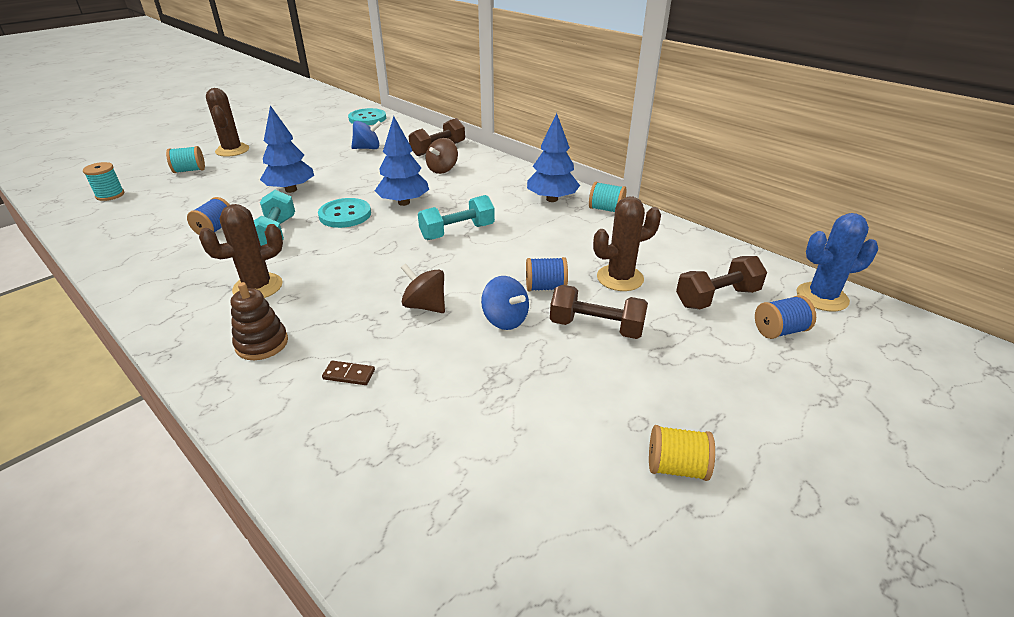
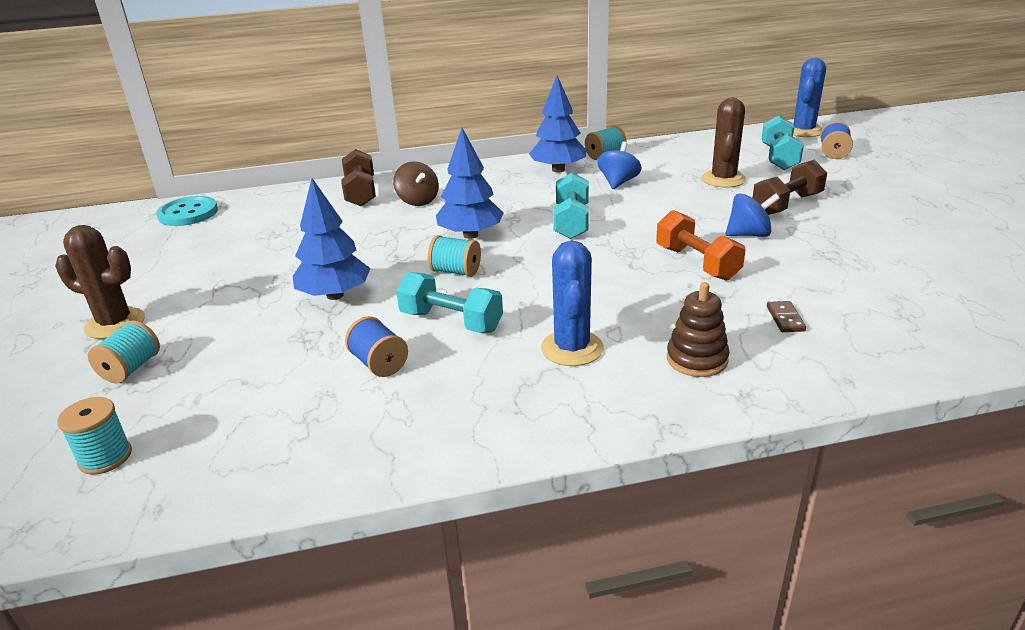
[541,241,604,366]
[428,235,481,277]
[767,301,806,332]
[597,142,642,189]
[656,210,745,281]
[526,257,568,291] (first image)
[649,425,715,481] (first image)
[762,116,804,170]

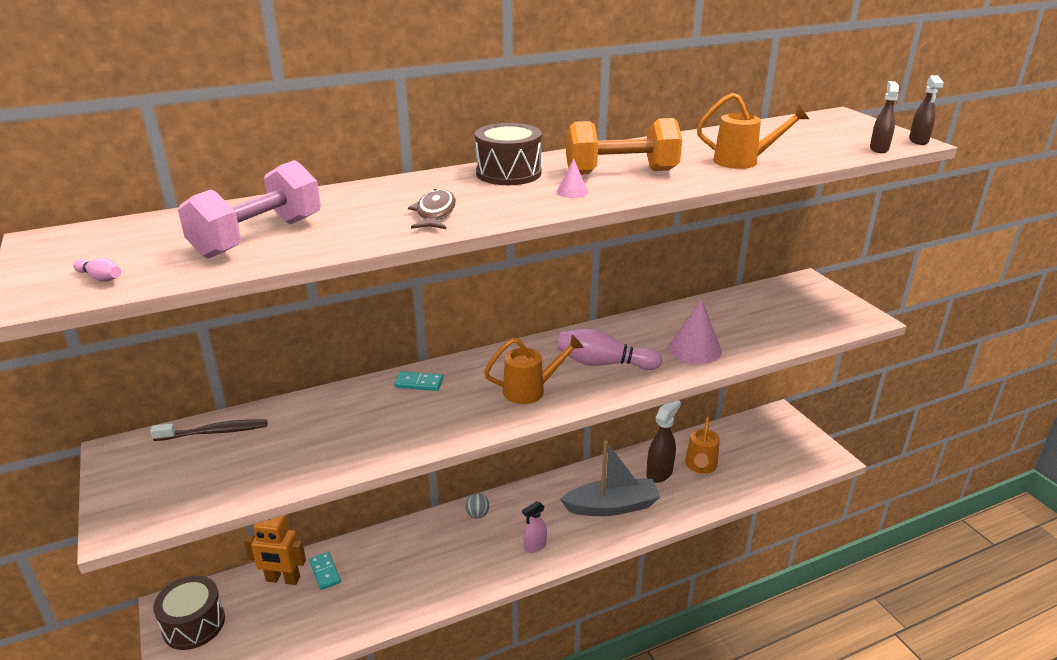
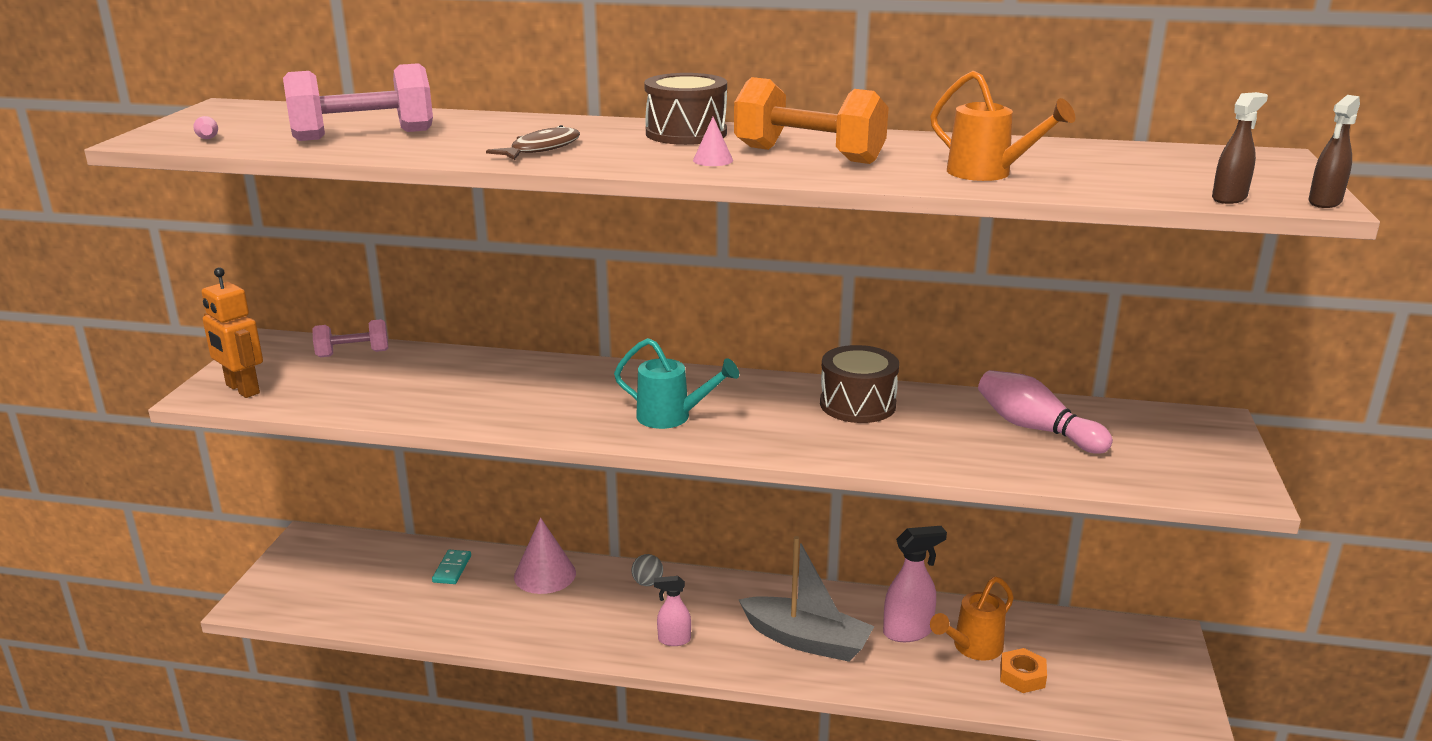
[312,319,388,357]
[820,345,899,423]
[202,267,263,398]
[394,371,443,391] (first image)
[614,338,739,429]
[978,370,1113,454]
[883,526,947,642]
[514,517,576,594]
[1000,648,1047,693]

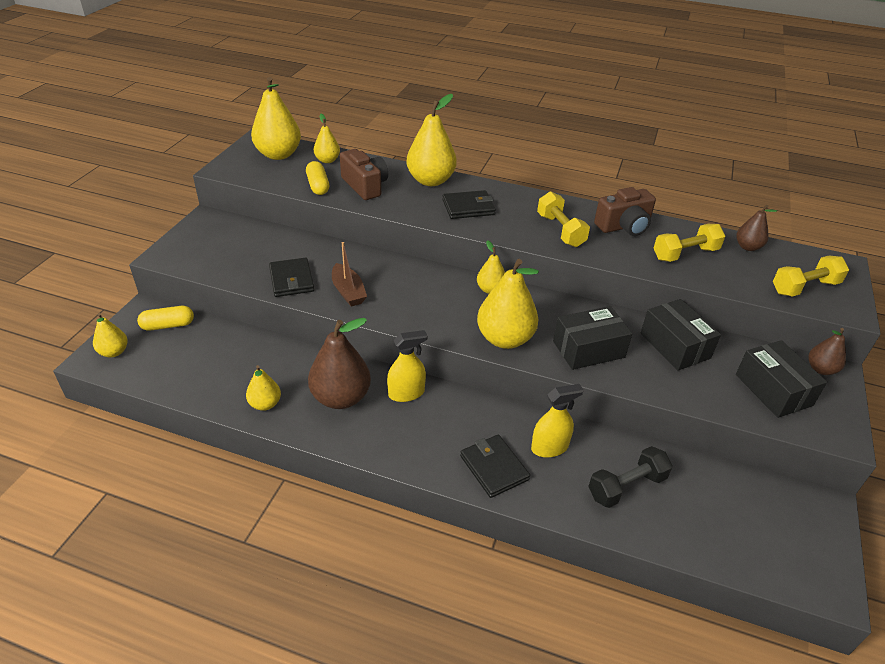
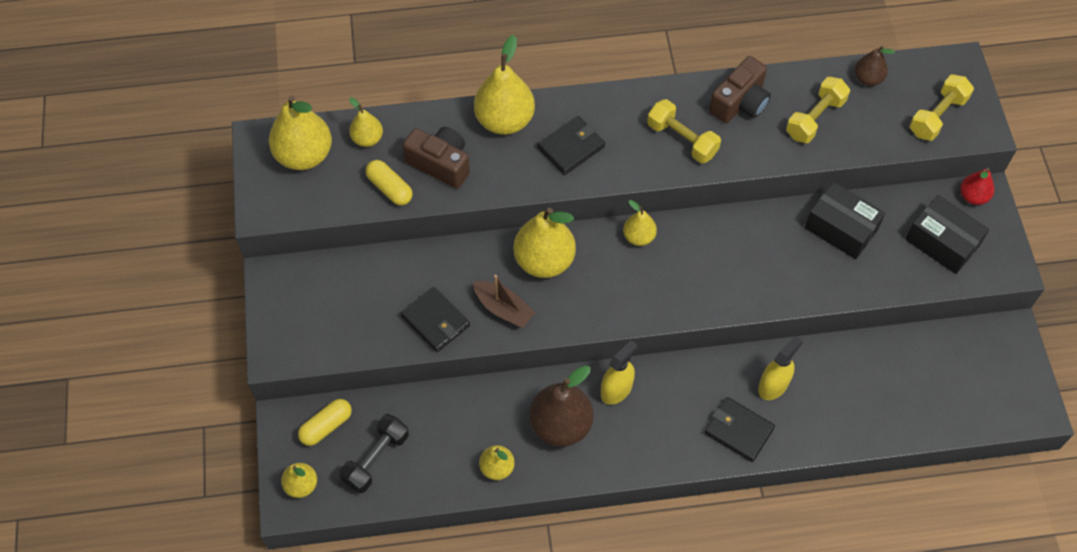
[513,208,576,278]
[553,306,632,370] (first image)
[339,414,409,493]
[960,168,994,205]

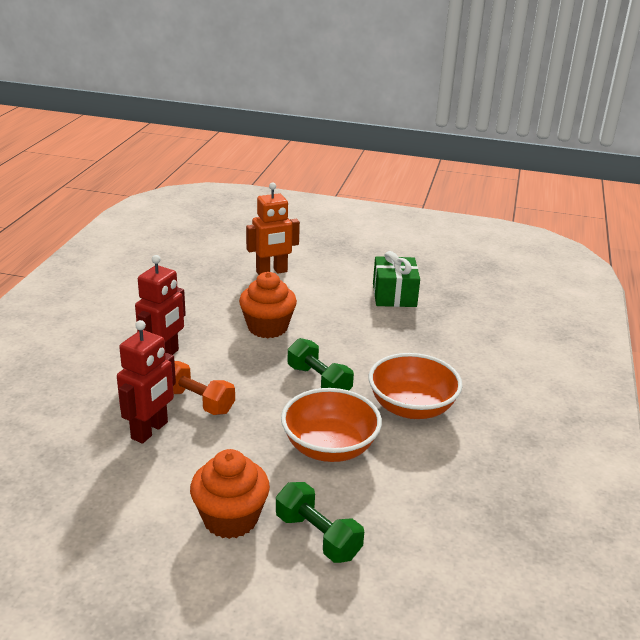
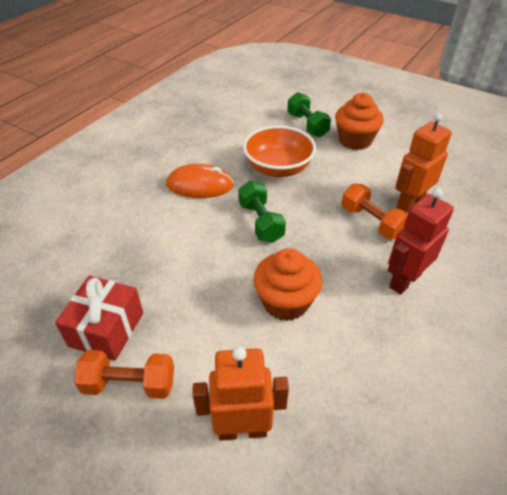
[395,113,452,213]
[166,164,234,198]
[55,276,143,361]
[74,350,174,399]

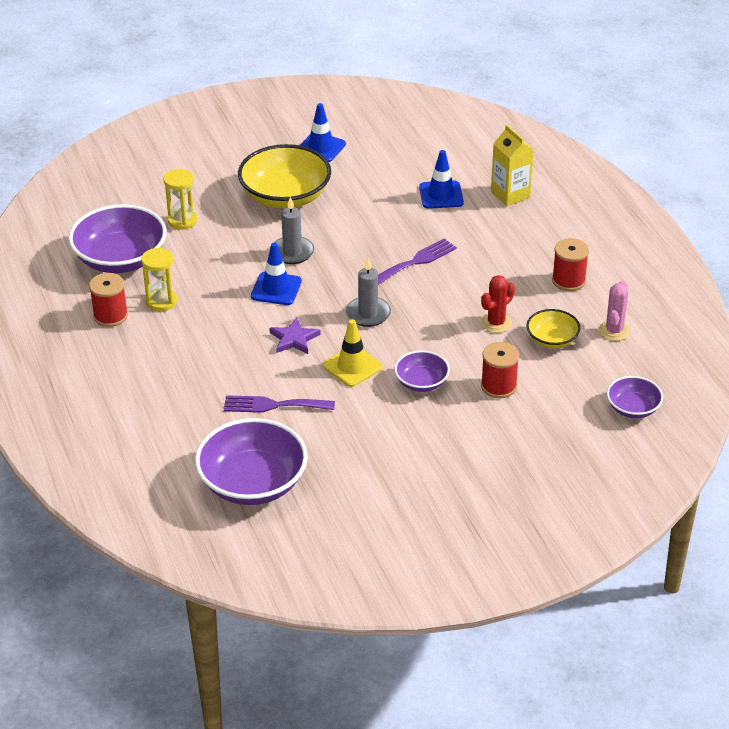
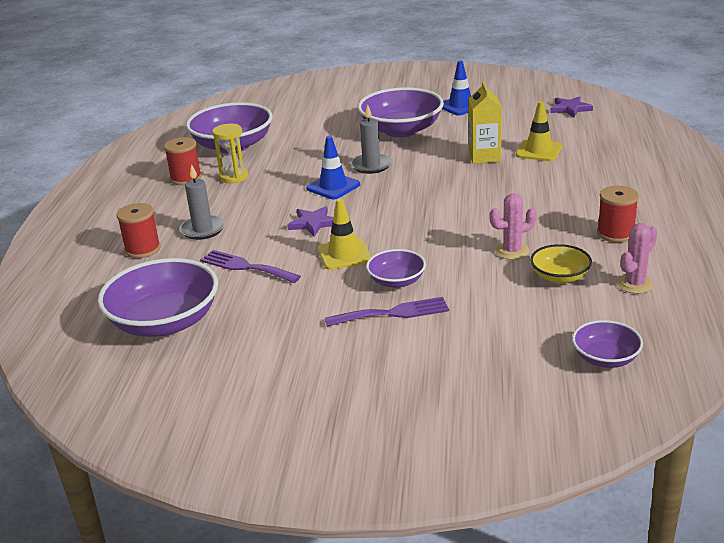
[163,169,197,230] (first image)
[358,87,444,138]
[179,164,225,240]
[325,297,449,327]
[516,101,563,161]
[490,193,537,260]
[117,203,161,258]
[469,81,502,164]
[550,96,593,117]

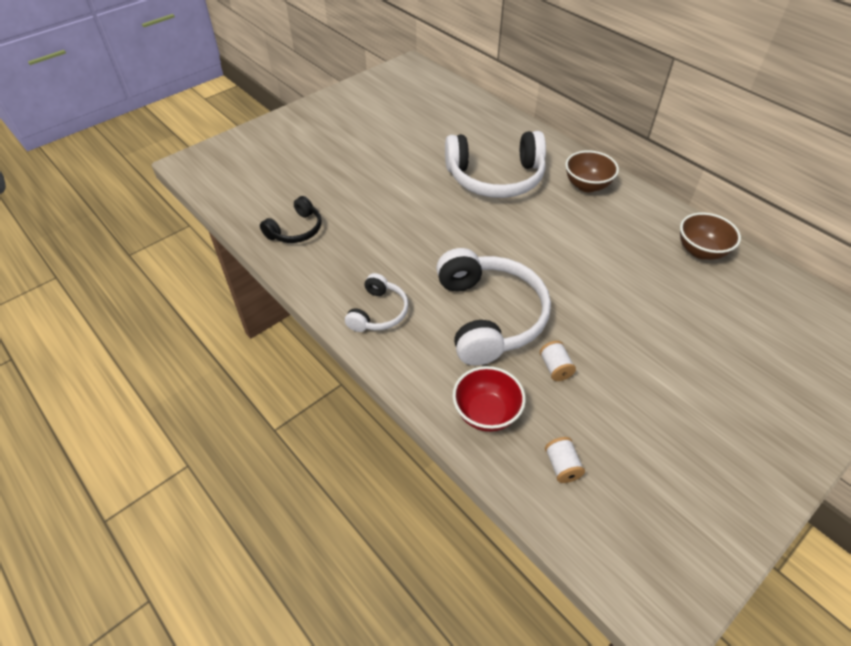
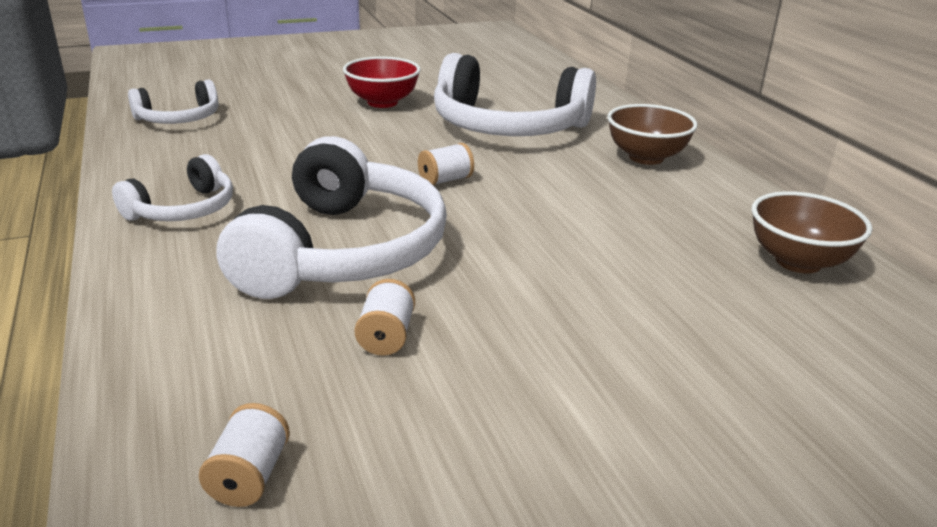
[128,79,219,124]
[343,57,421,108]
[418,143,474,186]

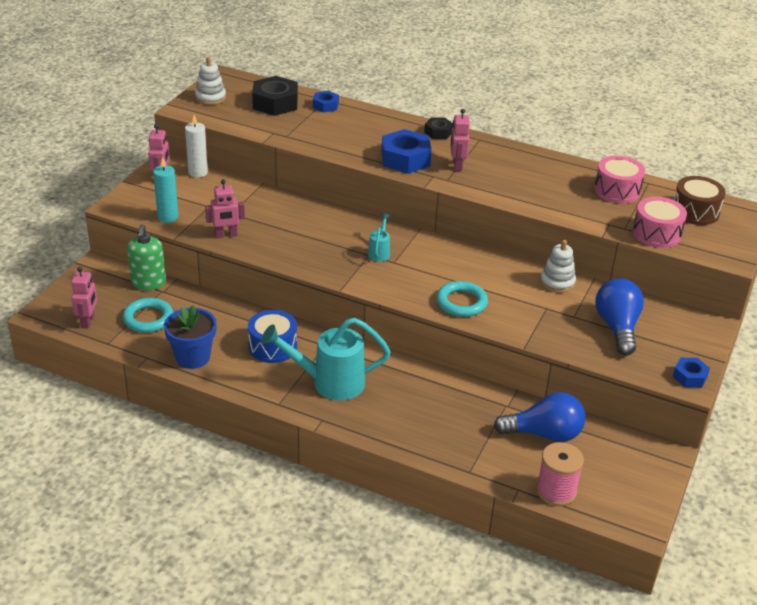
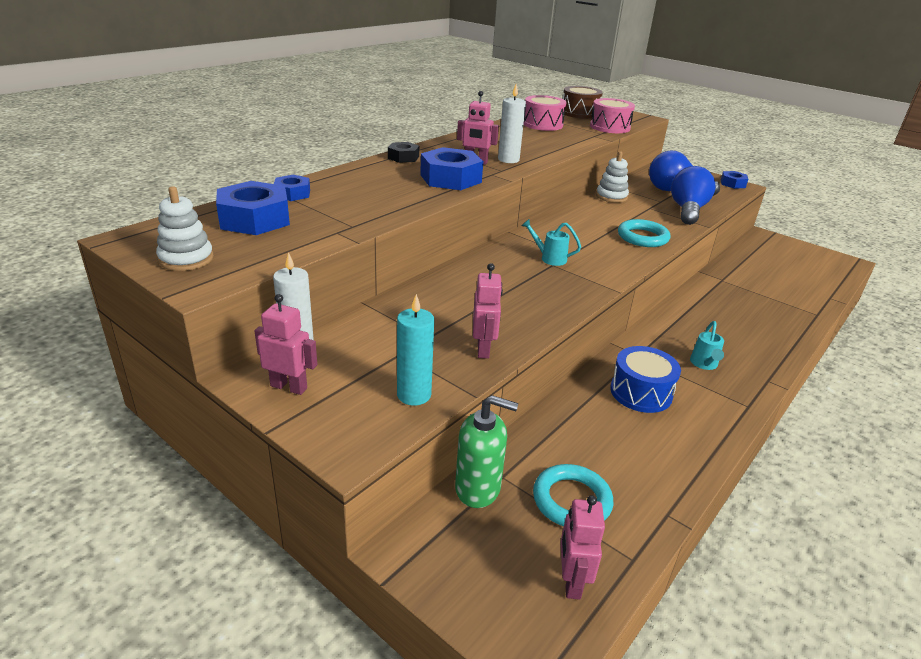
[560,495,605,600]
[164,306,217,369] (first image)
[216,181,290,235]
[690,321,724,370]
[671,166,715,225]
[536,442,584,506] (first image)
[498,84,526,163]

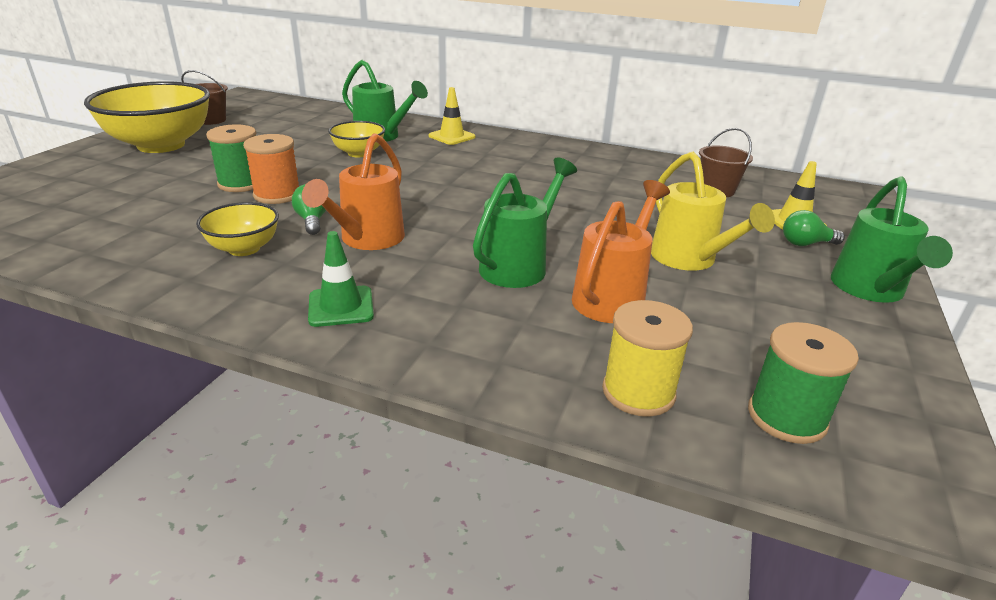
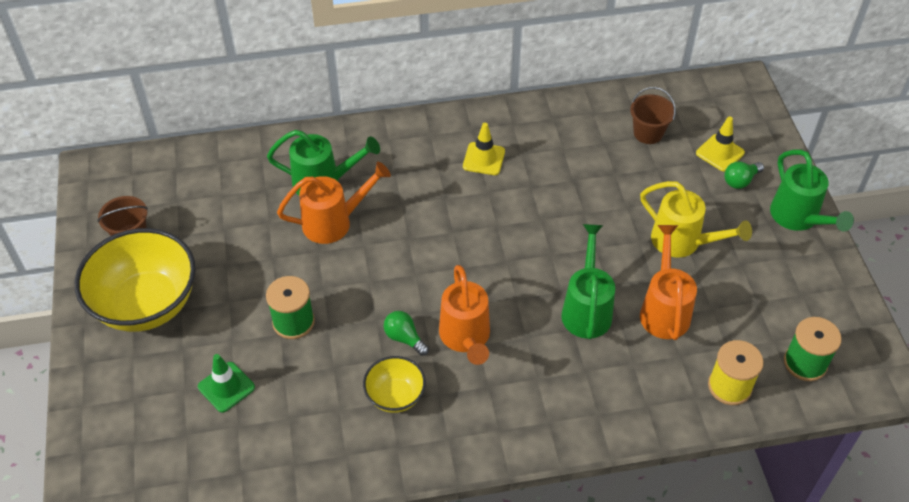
[243,134,299,204] (first image)
[198,354,255,413]
[277,162,391,244]
[463,123,505,175]

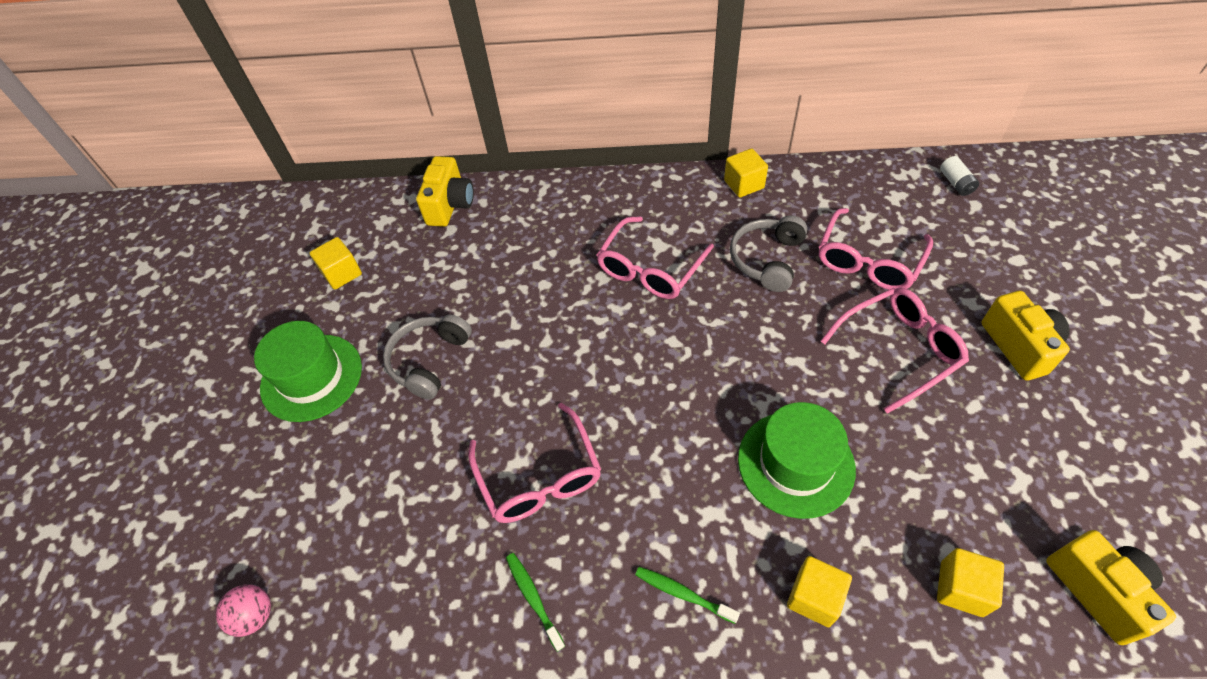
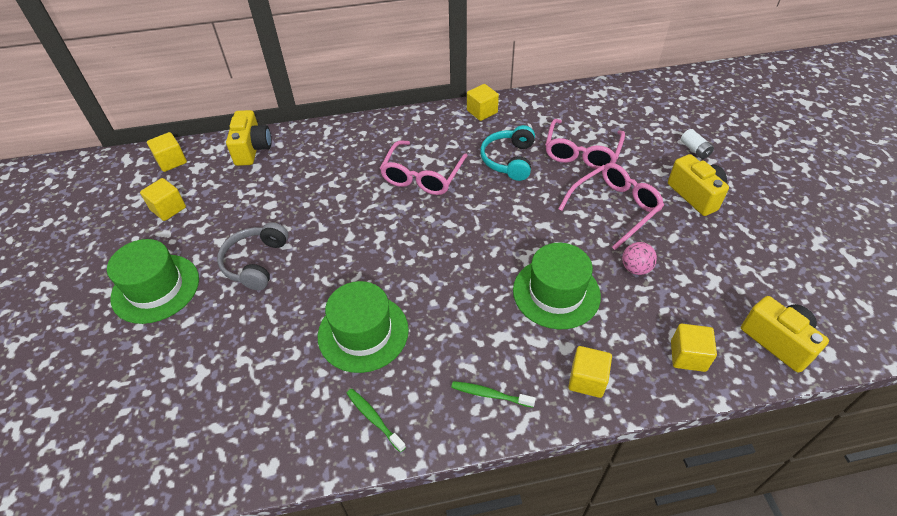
[622,242,657,275]
[318,281,409,373]
[480,125,535,181]
[681,129,714,159]
[147,132,187,172]

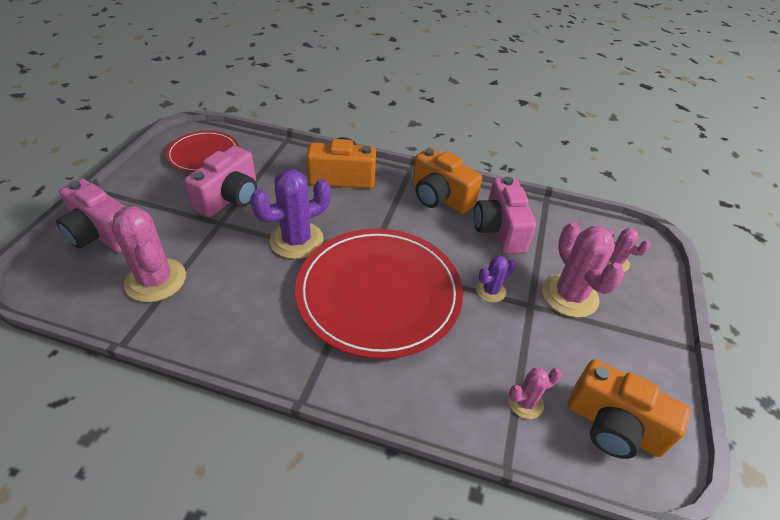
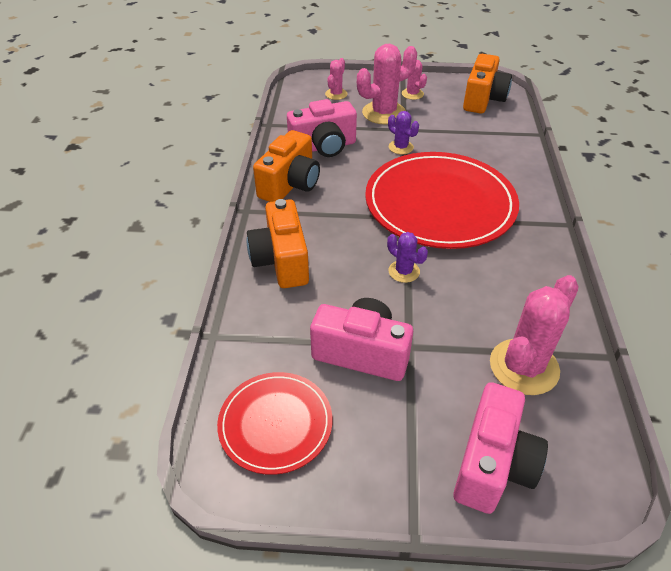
[387,232,428,283]
[402,60,427,100]

